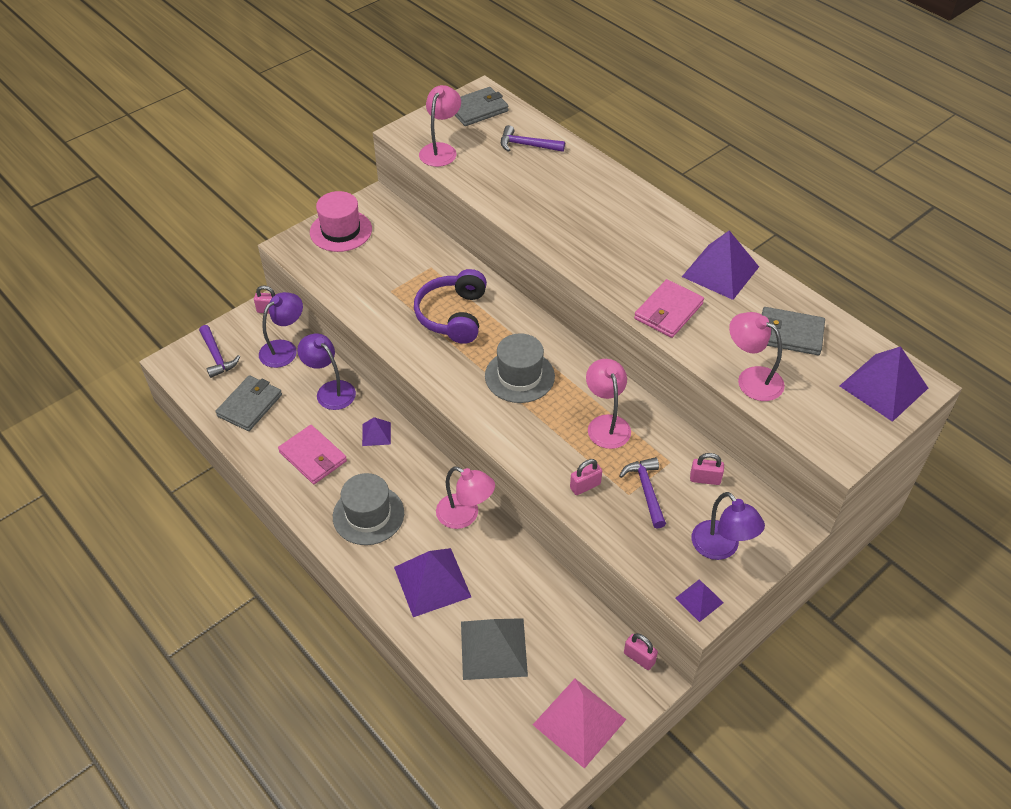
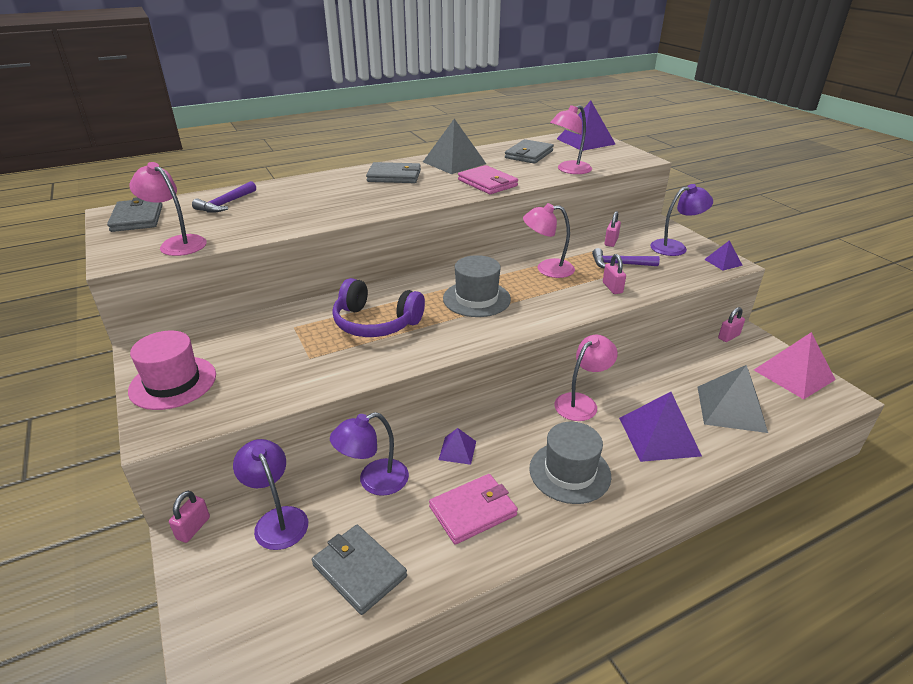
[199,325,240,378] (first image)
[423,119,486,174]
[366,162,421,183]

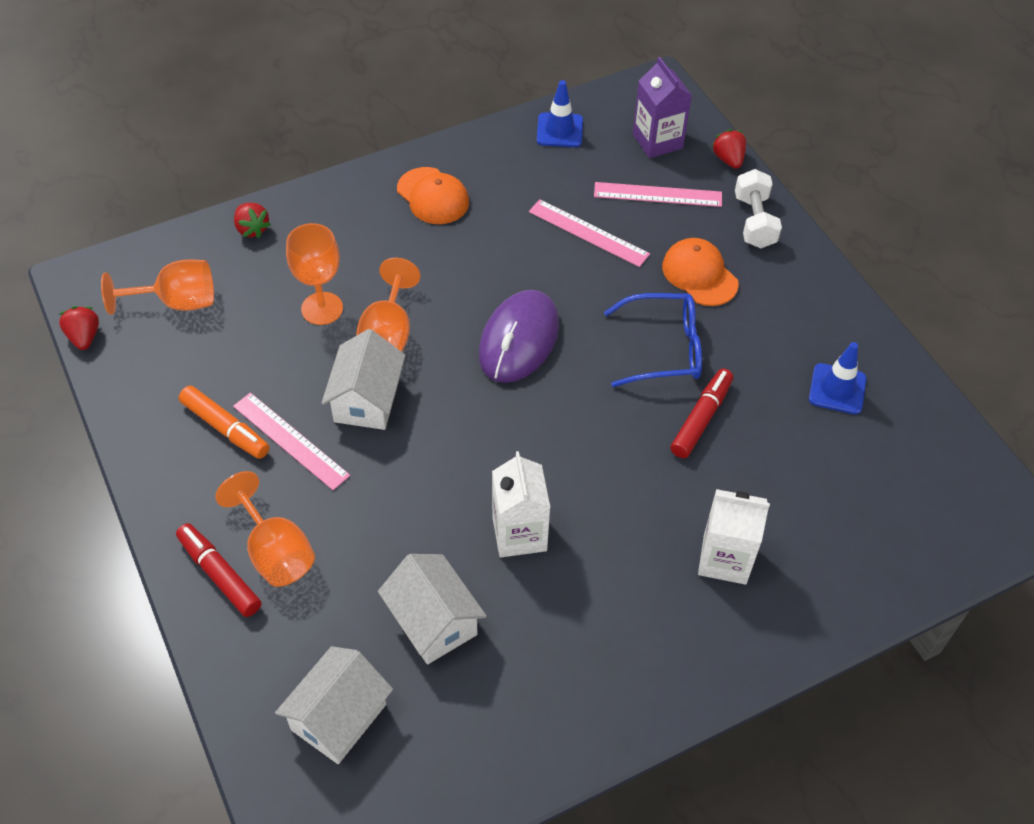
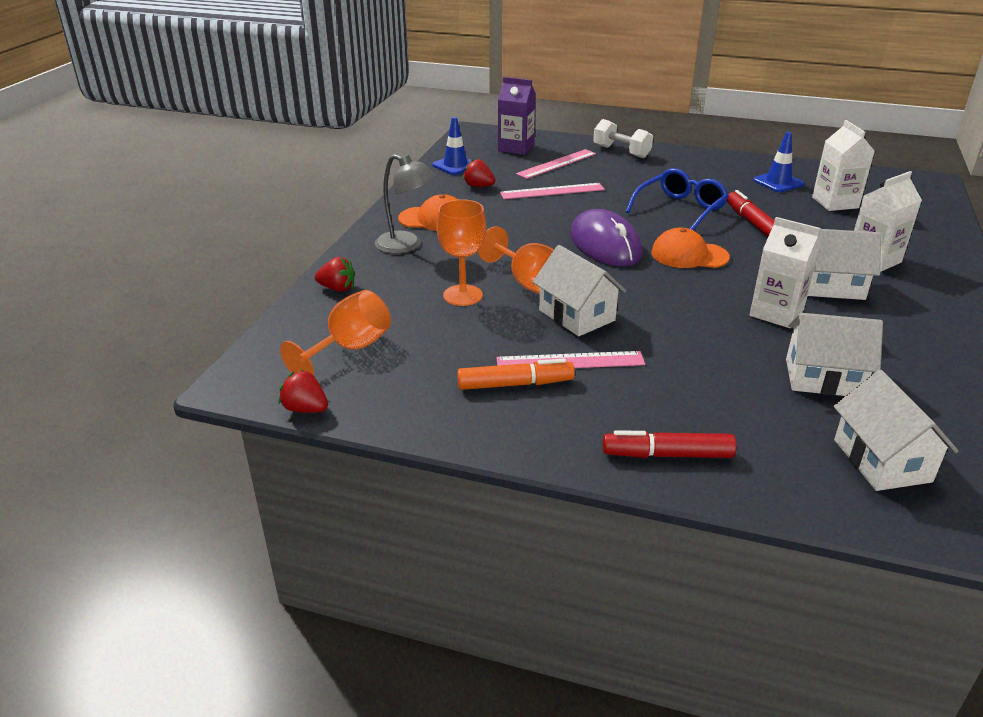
[215,471,315,587] (first image)
[651,227,730,268]
[463,158,495,187]
[375,154,436,254]
[808,229,881,300]
[812,120,875,211]

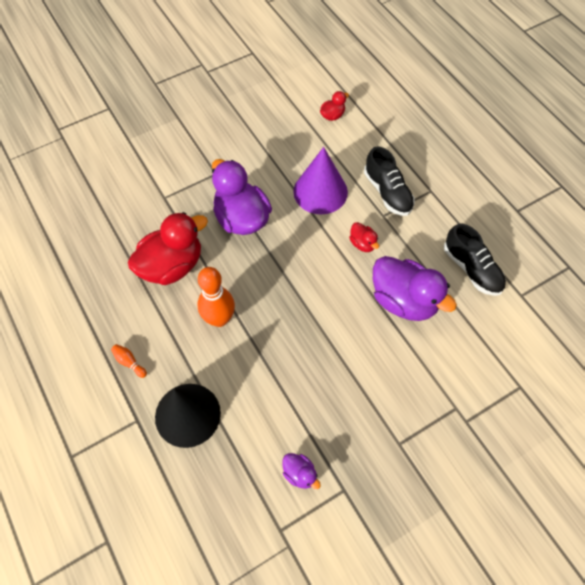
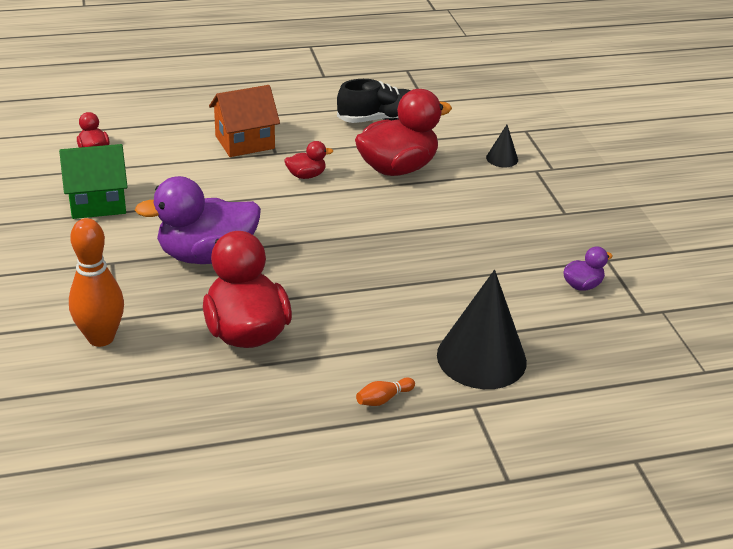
[69,218,124,347]
[293,147,348,215] (first image)
[209,85,280,157]
[355,89,452,176]
[59,144,128,219]
[486,125,518,167]

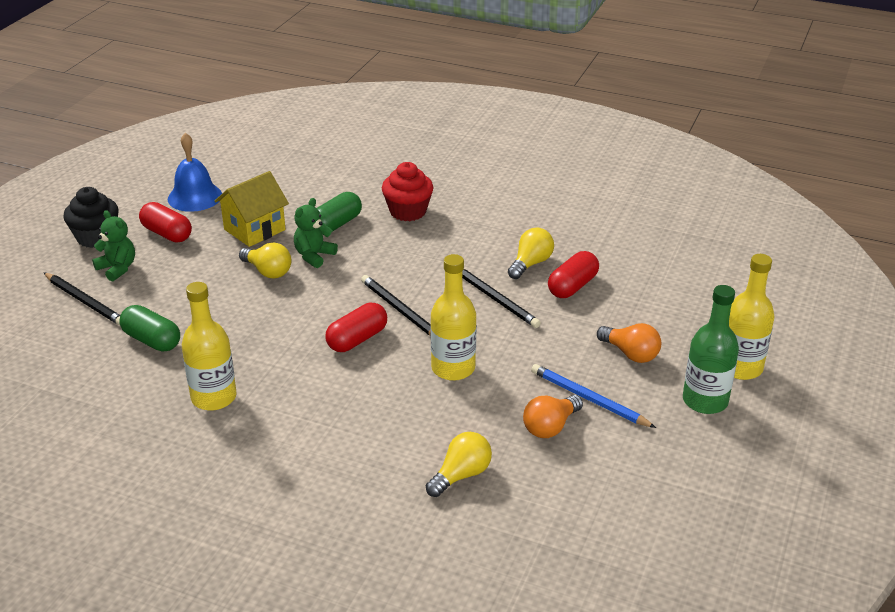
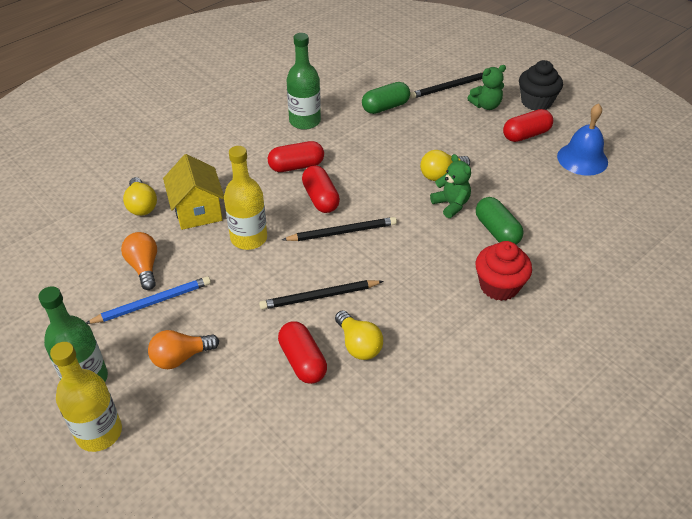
[287,33,321,130]
[163,154,224,230]
[268,141,324,172]

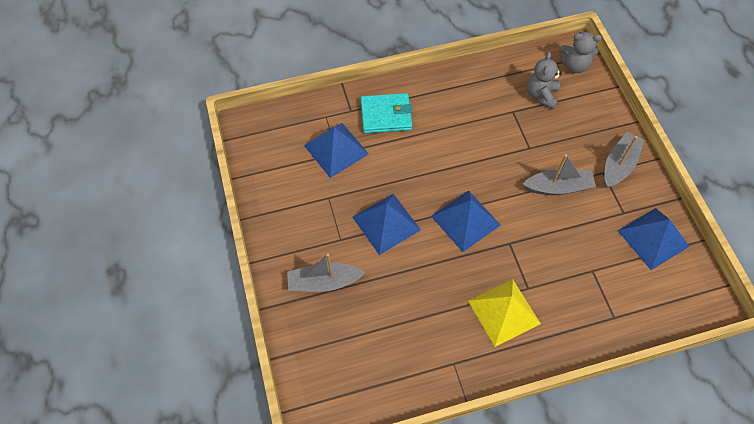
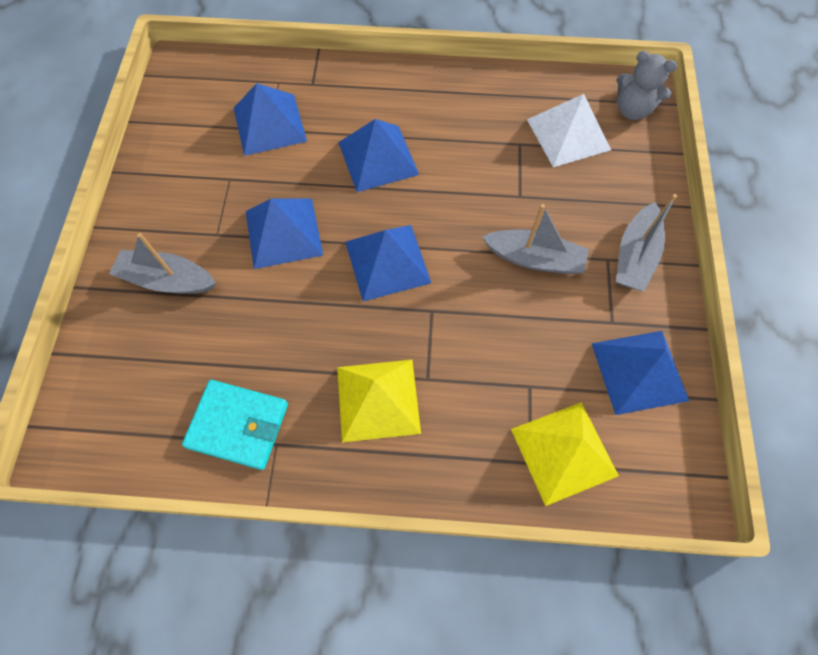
[182,380,288,470]
[527,94,611,167]
[616,194,677,291]
[338,119,419,192]
[511,402,619,506]

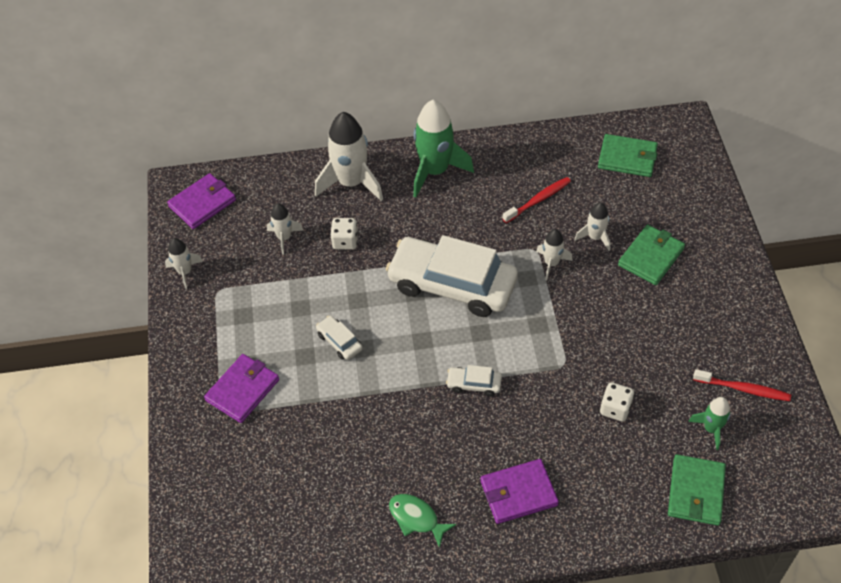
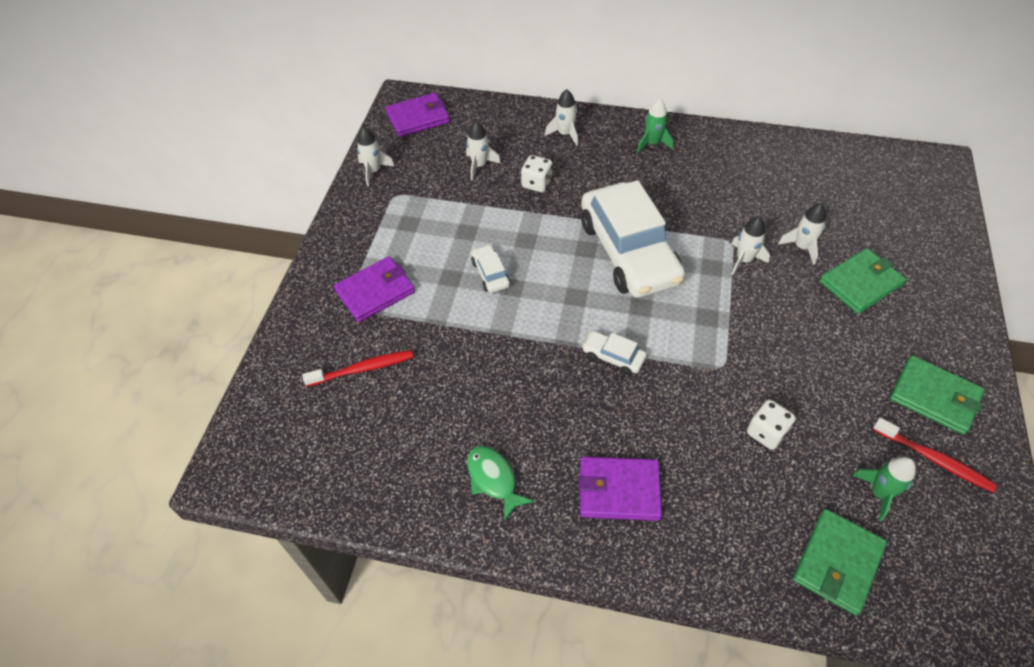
[545,89,578,146]
[581,180,685,298]
[637,99,673,153]
[302,350,413,386]
[890,355,985,435]

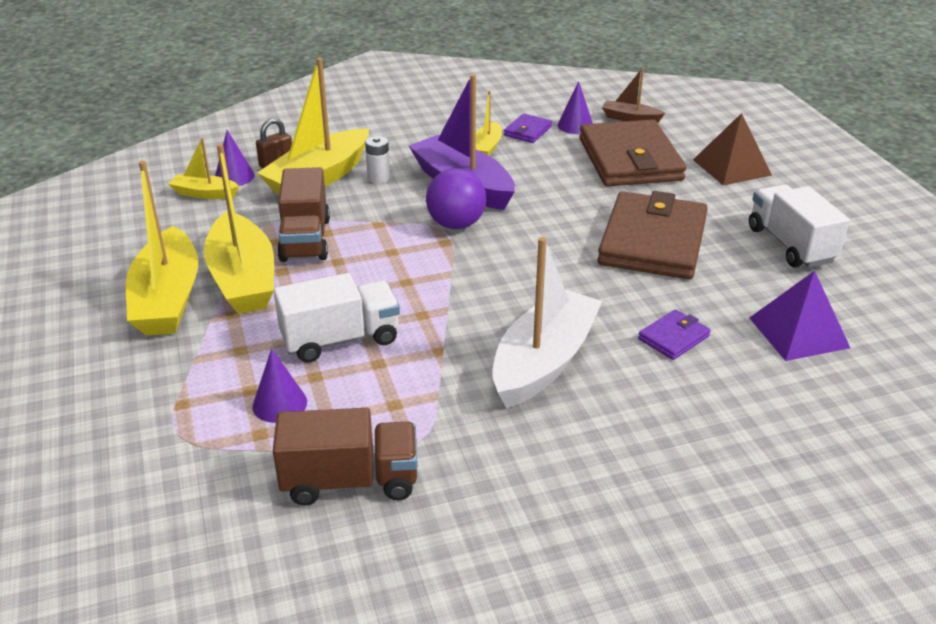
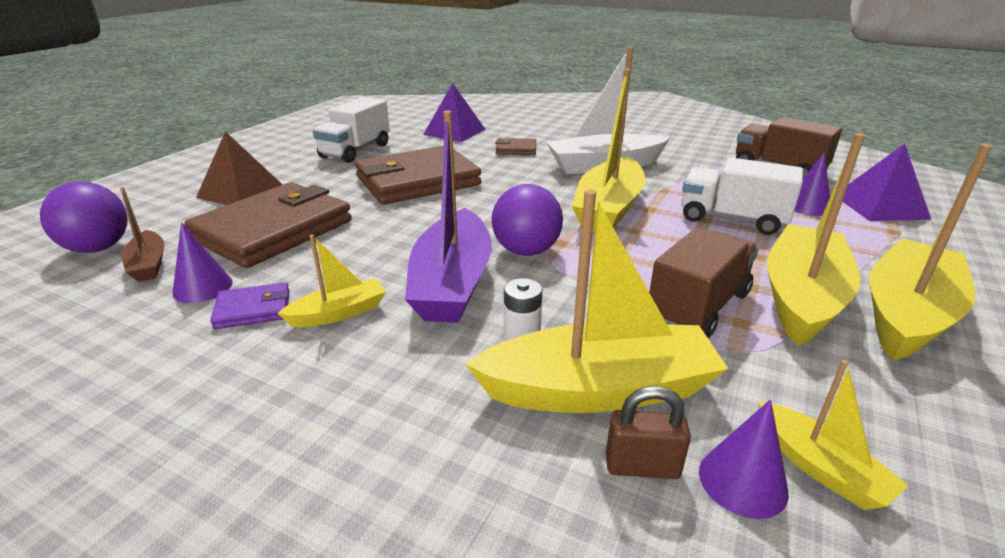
[495,138,536,155]
[40,182,128,253]
[572,69,646,231]
[843,144,931,221]

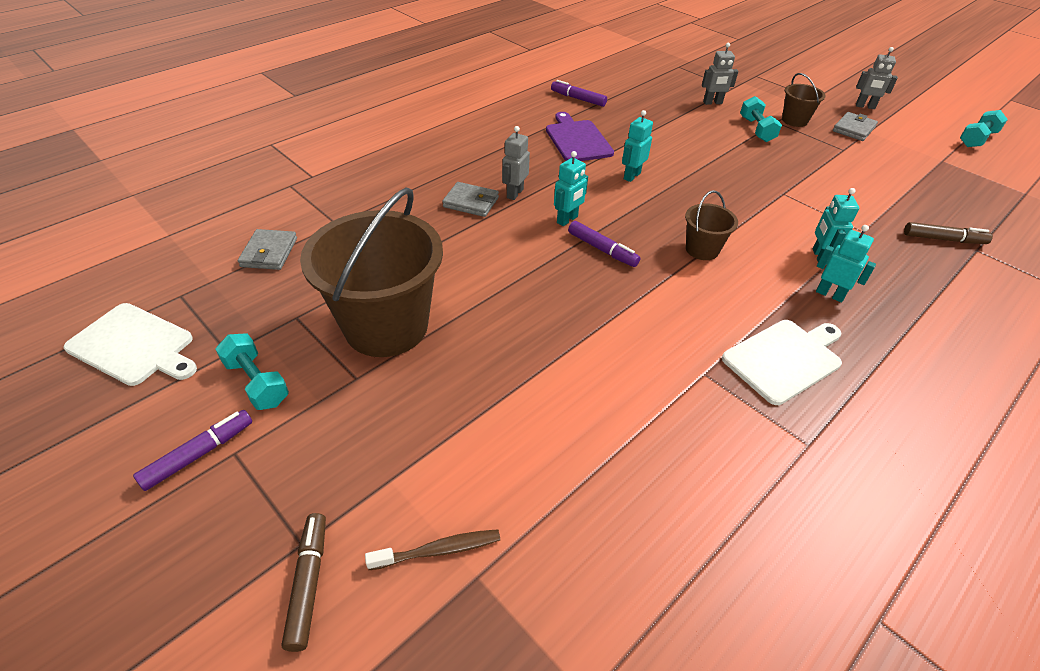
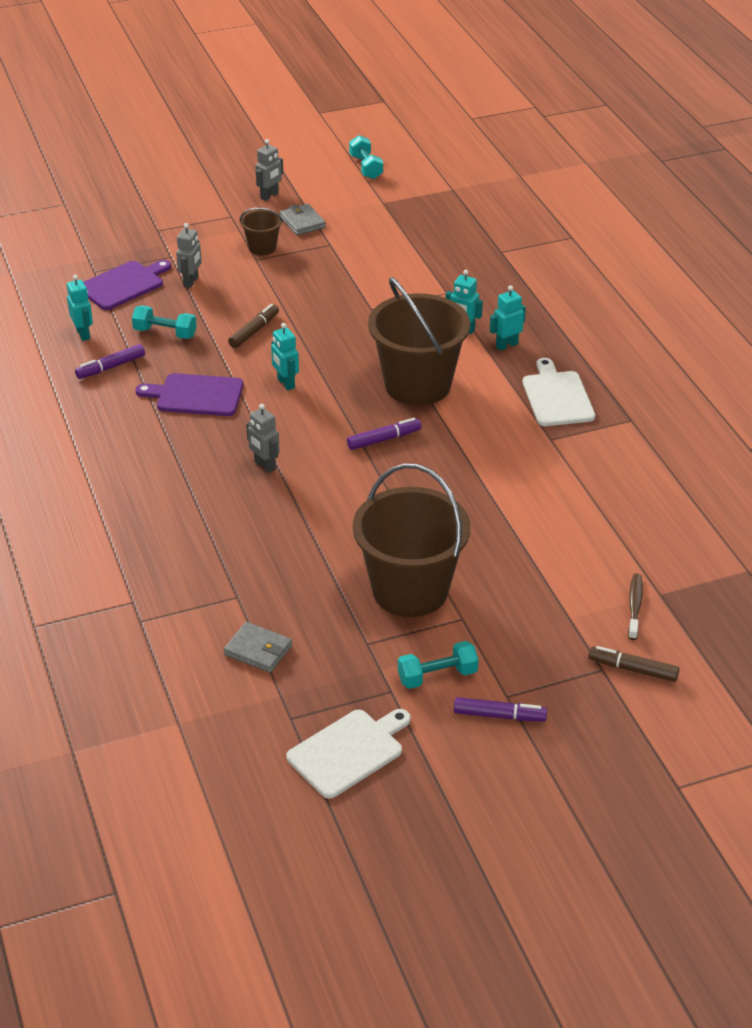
[454,697,547,722]
[442,182,499,217] (first image)
[67,275,93,341]
[368,277,470,406]
[132,306,197,339]
[228,304,279,348]
[83,260,171,310]

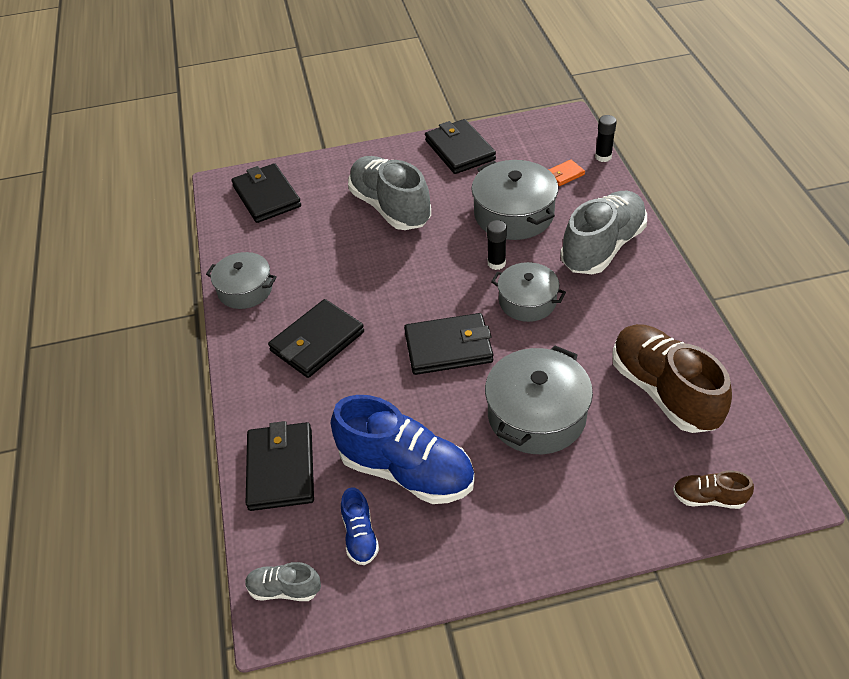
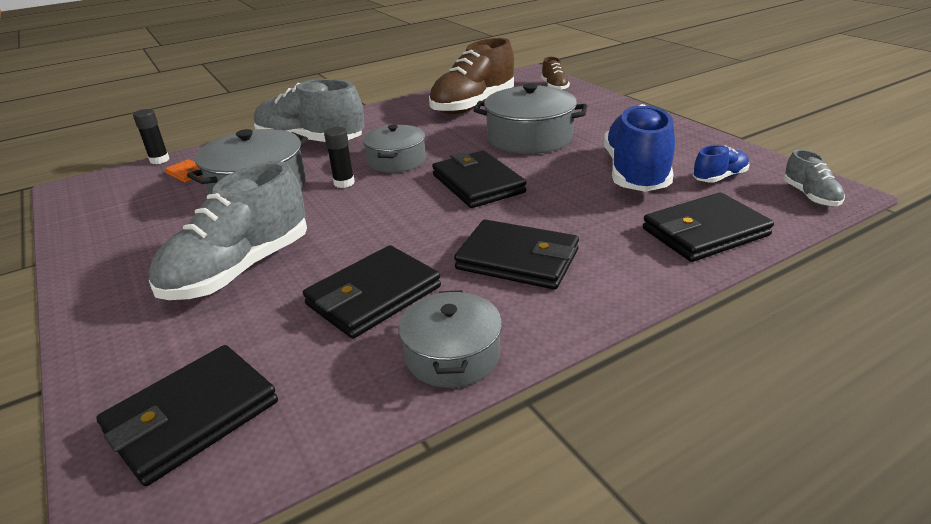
[303,245,441,339]

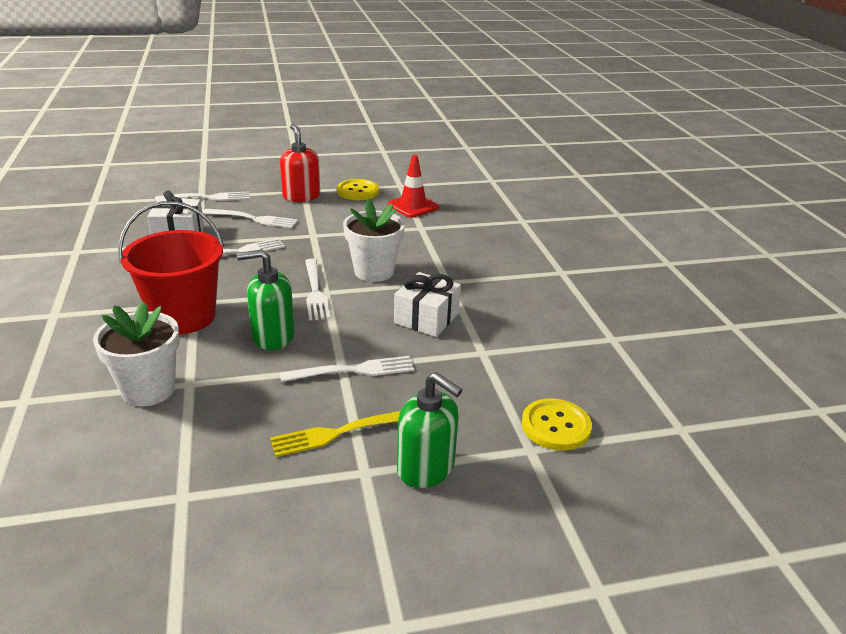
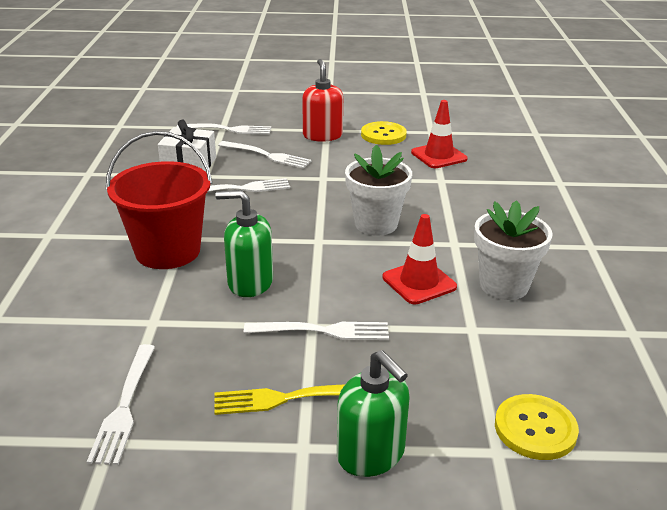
[474,200,552,300]
[87,344,155,465]
[382,214,457,304]

